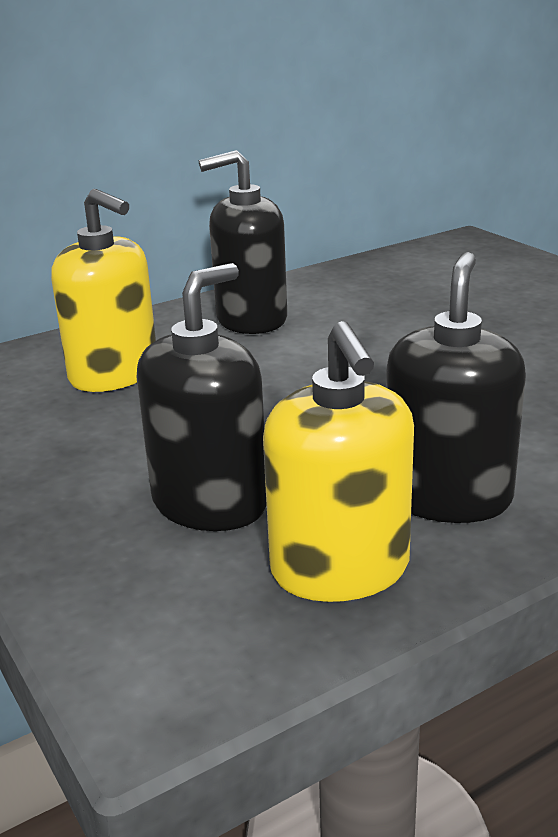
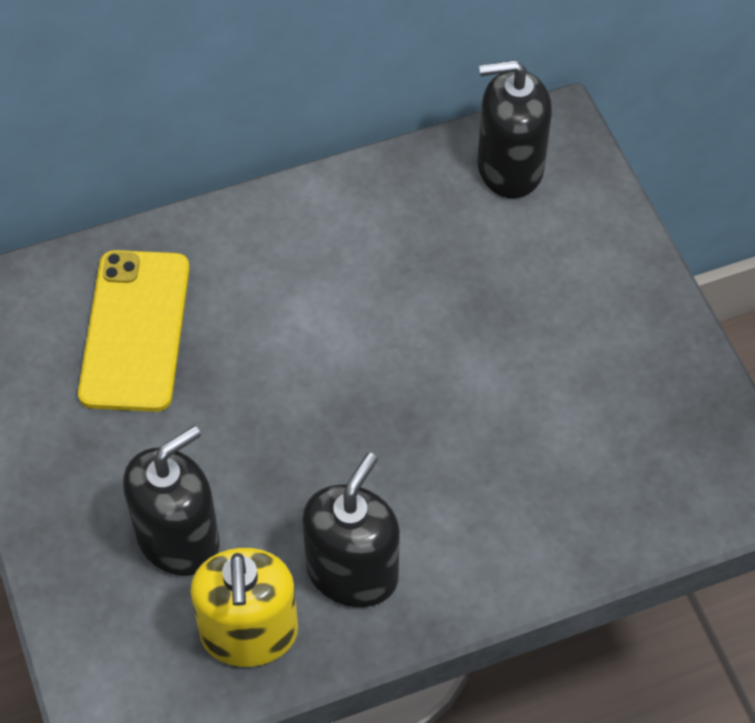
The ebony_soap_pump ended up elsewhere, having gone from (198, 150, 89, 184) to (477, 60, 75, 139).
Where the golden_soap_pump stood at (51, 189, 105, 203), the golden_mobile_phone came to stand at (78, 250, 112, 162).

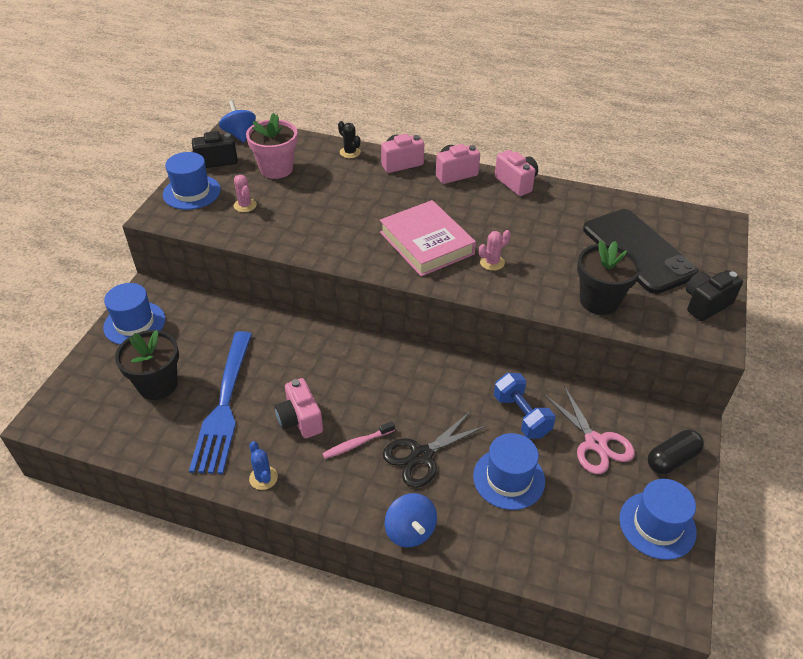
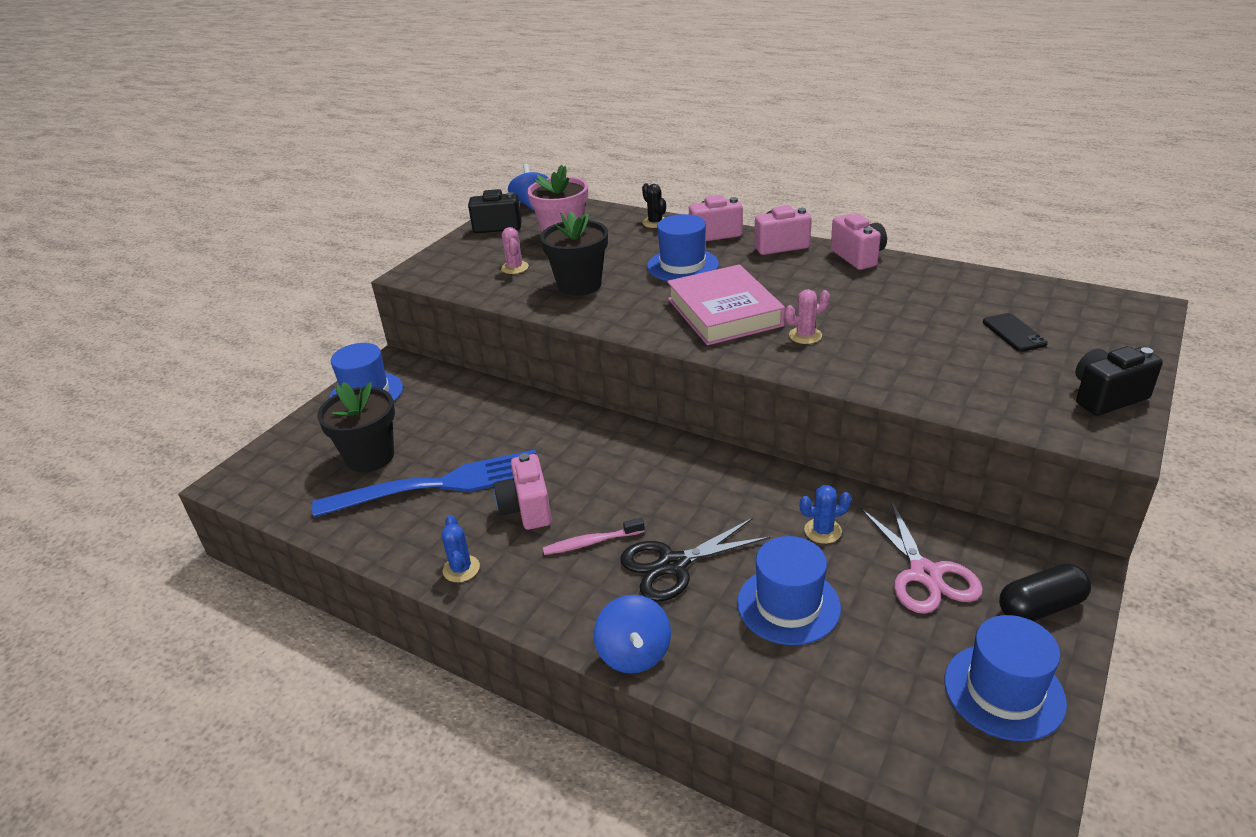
The royal_blue_hat ended up elsewhere, having gone from (163, 152, 58, 58) to (647, 214, 72, 67).
The size of the ebony_mobile_phone at (583, 209, 116, 85) changed by a factor of 0.41.
The ebony_flower_pot ended up elsewhere, having gone from (577, 240, 64, 75) to (540, 211, 68, 85).
The royal_blue_dinner_fork at (189, 331, 63, 143) ended up facing another way, 120 degrees counterclockwise from before.
Where the royal_blue_dumbbell stood at (494, 373, 61, 66), the royal_blue_cactus came to stand at (800, 485, 51, 59).

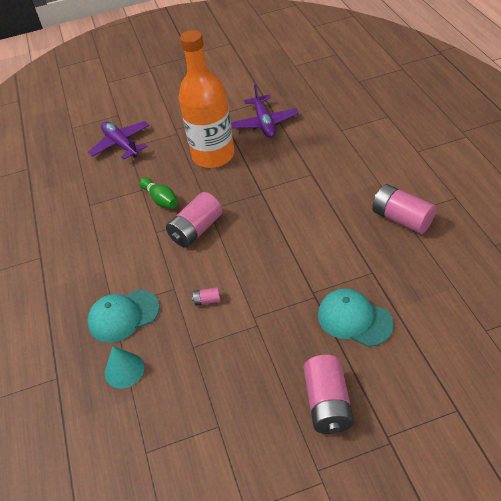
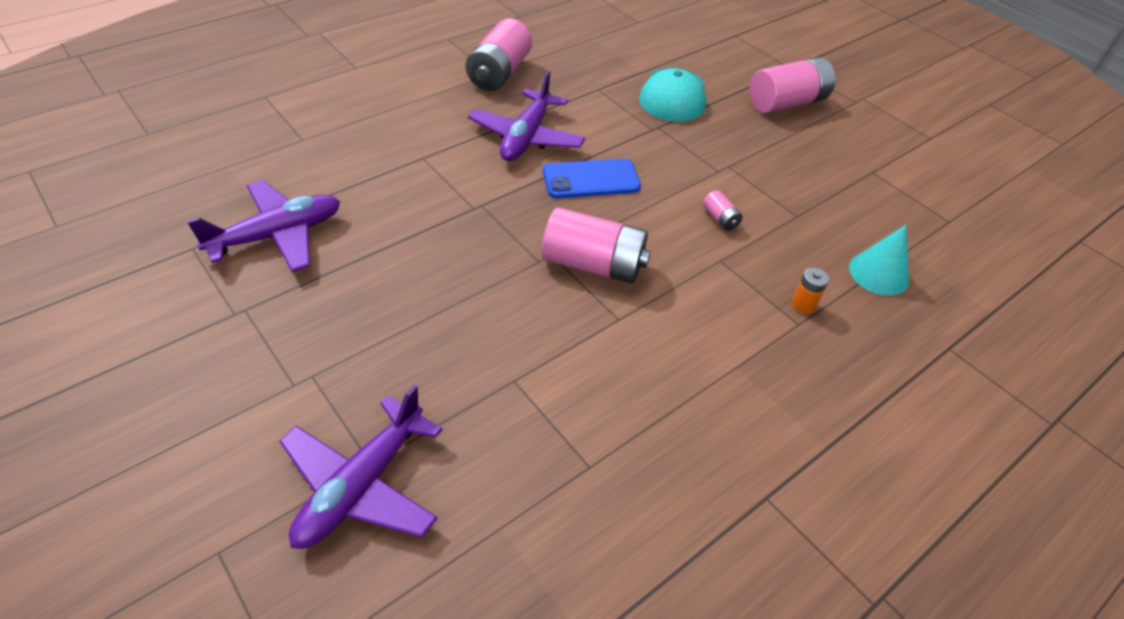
The second view lost the orange-coloured_bottle at (179, 30, 56, 138).
The second view lost the green_skittle at (140, 177, 38, 31).
Where the turquoise_peaked_cap stood at (87, 289, 73, 54), the orange-coloured_AA_battery came to stand at (792, 268, 37, 46).
The second view gained the royal_purple_plane at (468, 70, 117, 91).
The second view gained the royal_blue_mobile_phone at (543, 159, 98, 39).

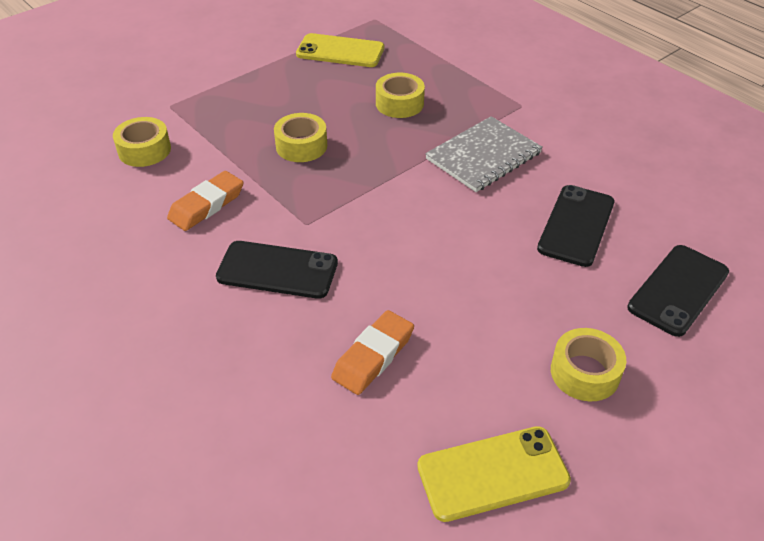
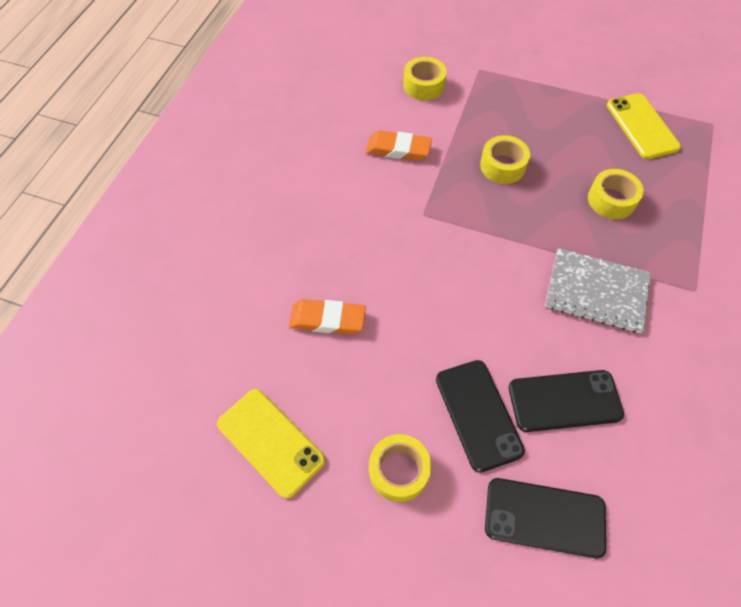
The ebony_mobile_phone ended up elsewhere, having gone from (216, 241, 122, 58) to (436, 360, 89, 113).

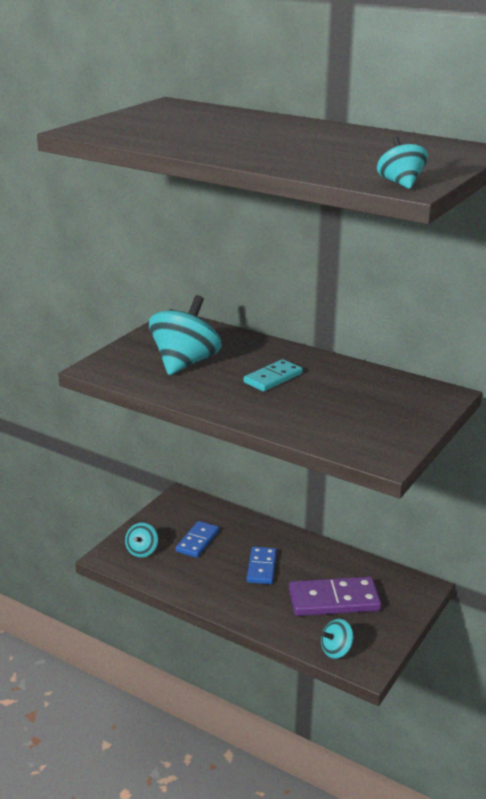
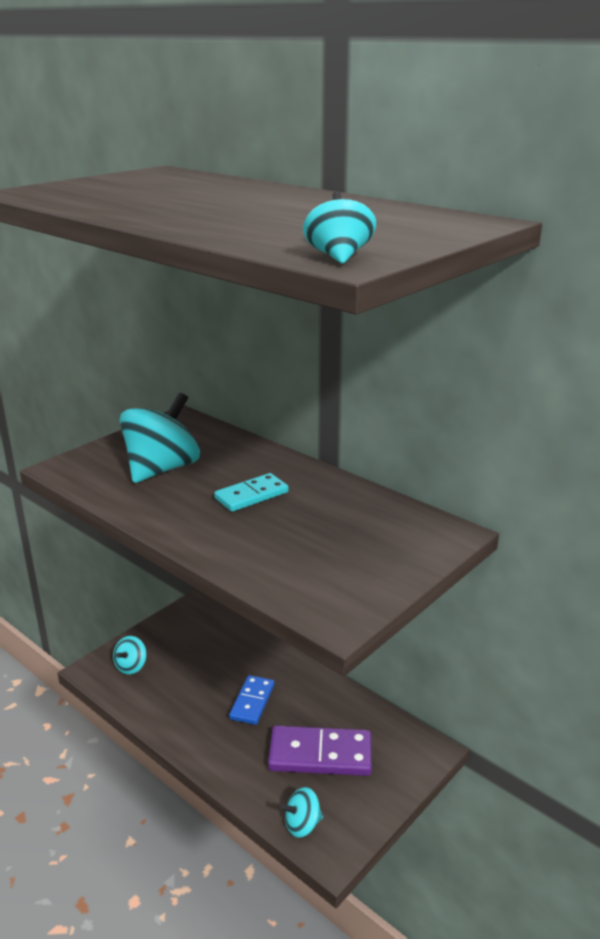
The second view lost the royal_blue_domino at (176, 521, 43, 37).

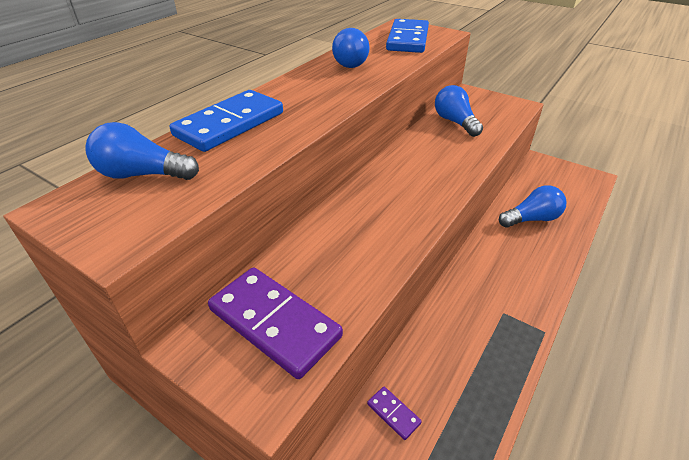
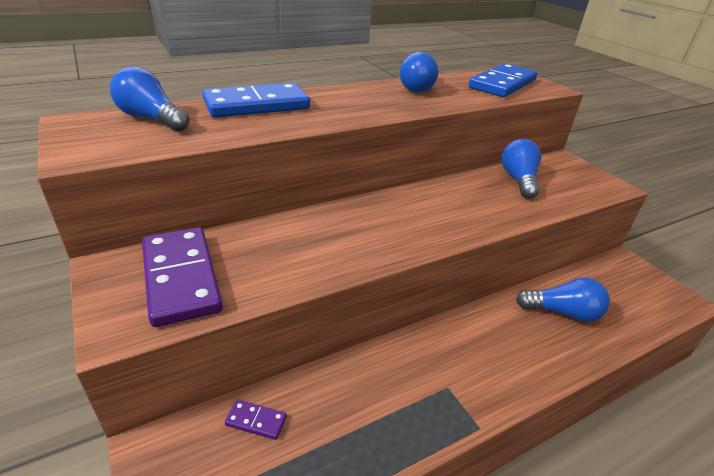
The royal_purple_domino at (367, 387, 55, 53) ended up facing another way, 60 degrees counterclockwise from before.

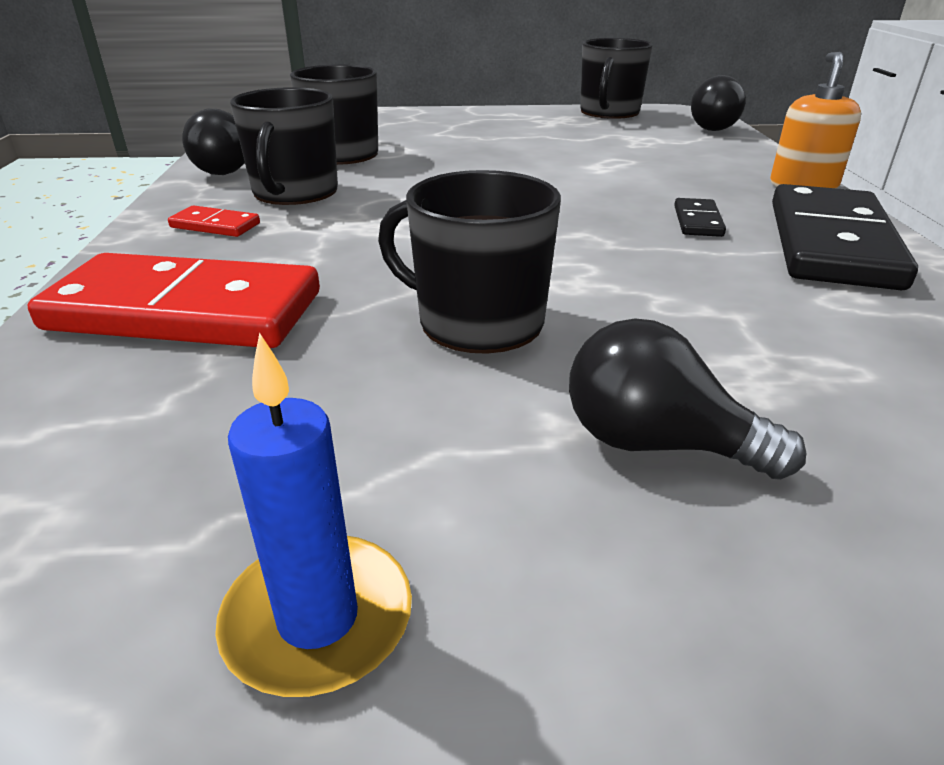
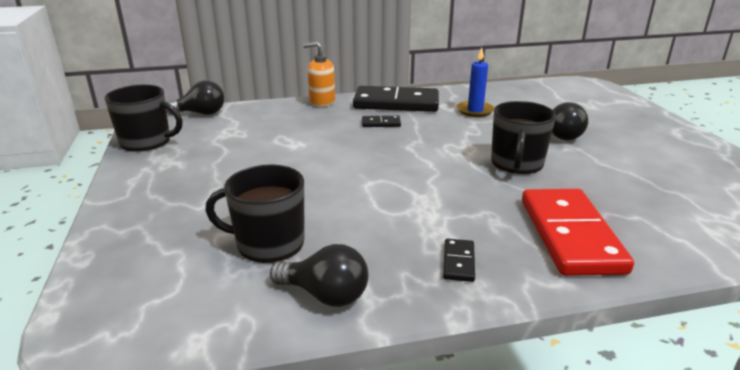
The second view lost the ebony_coffee_mug at (230, 87, 108, 118).
What was the red_domino at (168, 205, 92, 32) turned into the ebony_domino at (443, 239, 32, 43).
The royal_blue_candle ended up elsewhere, having gone from (215, 333, 197, 364) to (457, 47, 37, 70).

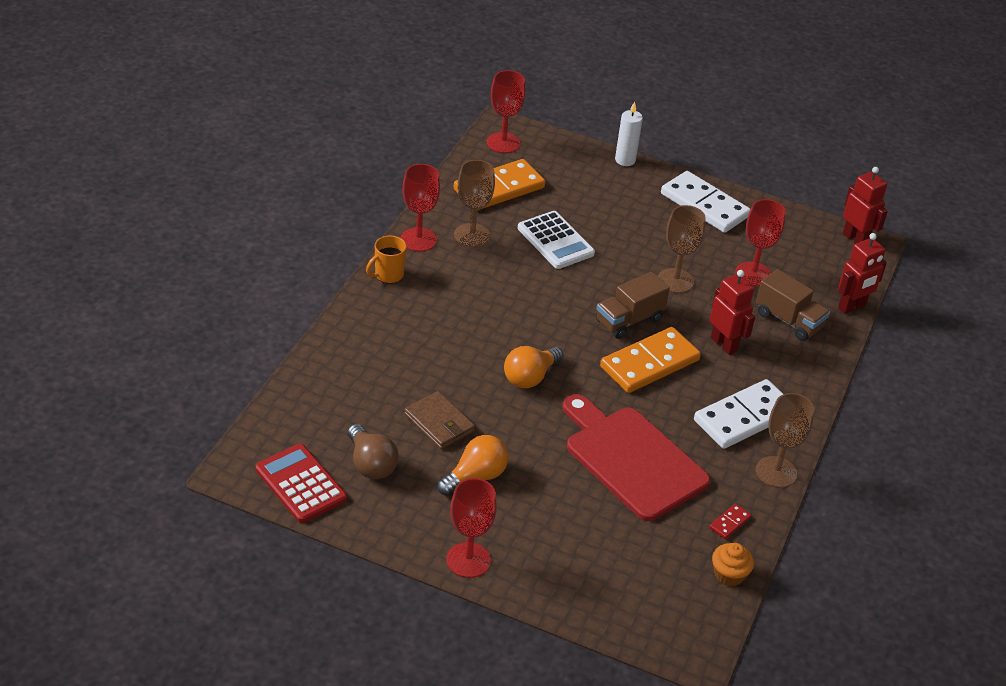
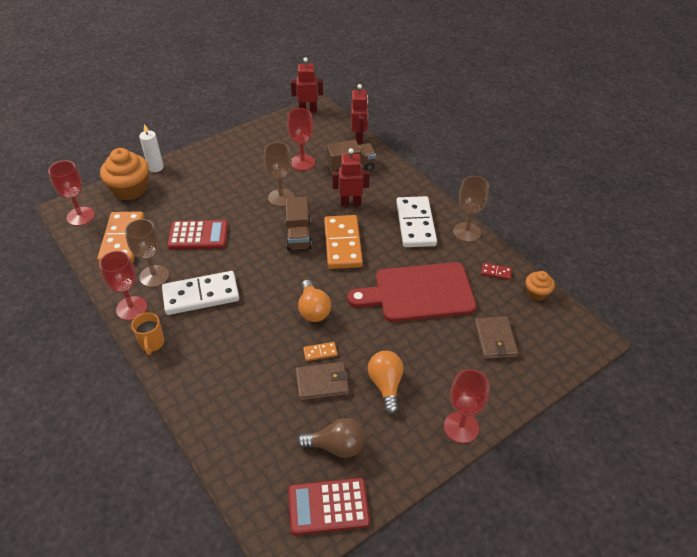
The snow-white_domino ended up elsewhere, having gone from (661, 171, 90, 62) to (162, 271, 77, 44).
What was the snow-white_adding_machine at (518, 211, 77, 58) turned into the red_adding_machine at (167, 220, 61, 29).
The red_domino at (709, 504, 42, 35) ended up facing another way, 60 degrees counterclockwise from before.
The second view gained the orange-coloured_muffin at (100, 148, 49, 53).
The second view gained the brown_wallet at (475, 316, 43, 43).
The second view gained the orange-coloured_domino at (303, 342, 35, 19).

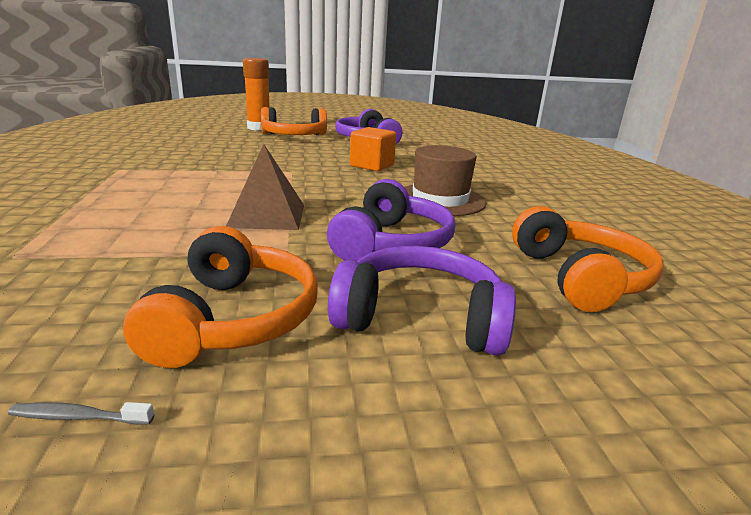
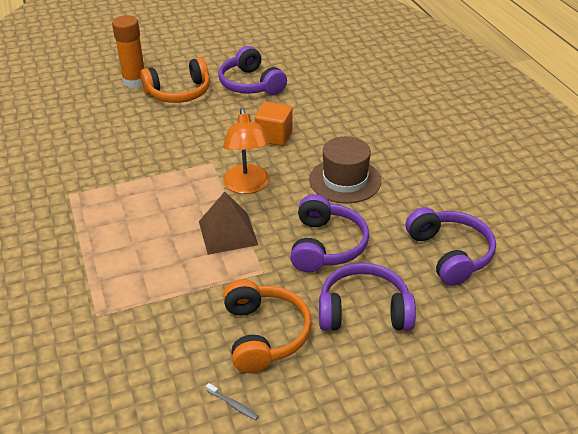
What was the orange-coloured_headset at (512, 206, 152, 106) turned into the royal_purple_headset at (406, 207, 90, 79).
The ash-grey_dental_brush at (8, 402, 146, 23) ended up facing another way, 135 degrees counterclockwise from before.
The second view gained the orange-coloured_desk_lamp at (223, 108, 47, 86).

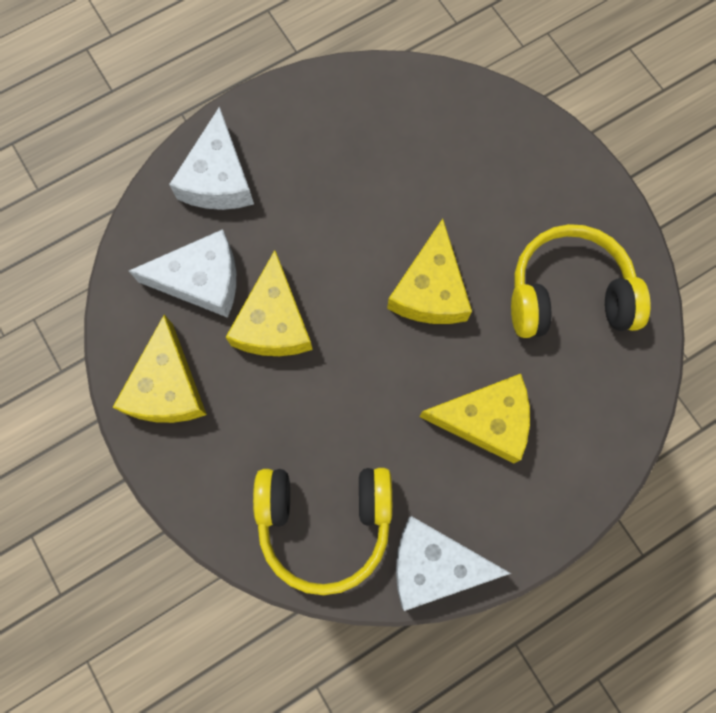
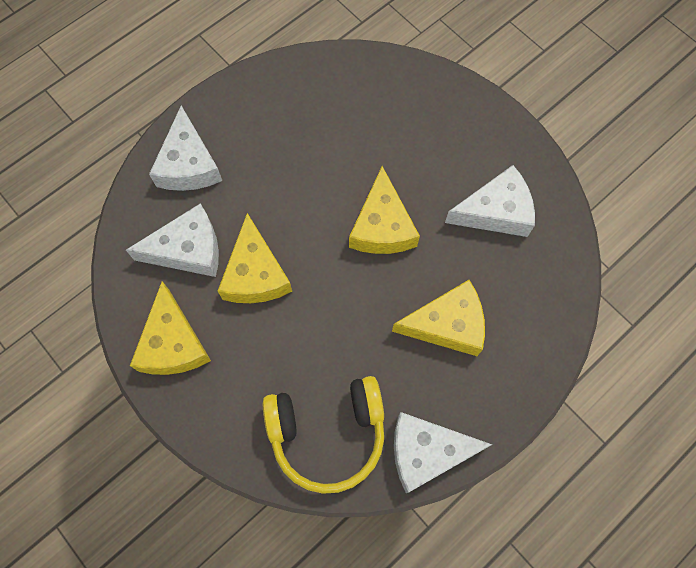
Where the golden_headset stood at (511, 224, 139, 114), the snow-white_cheese_wedge came to stand at (445, 165, 90, 72).

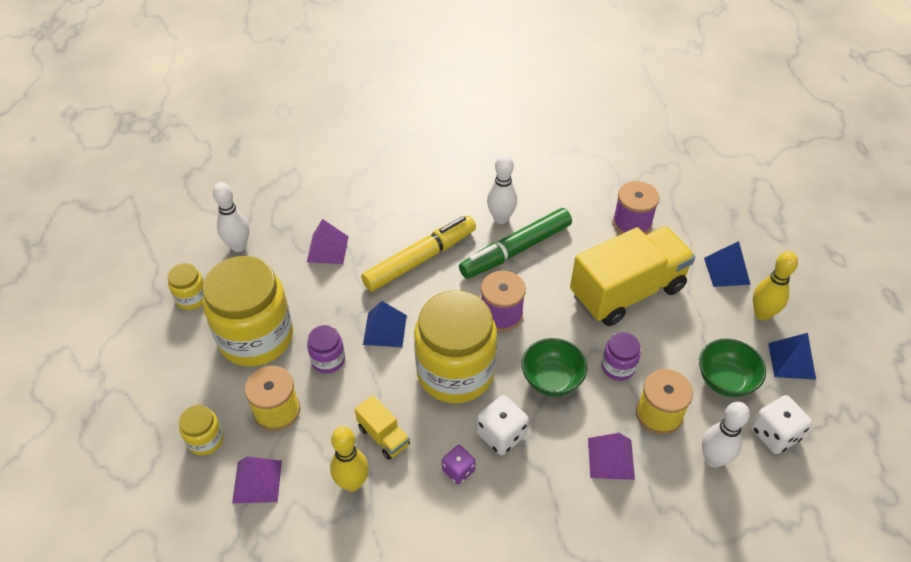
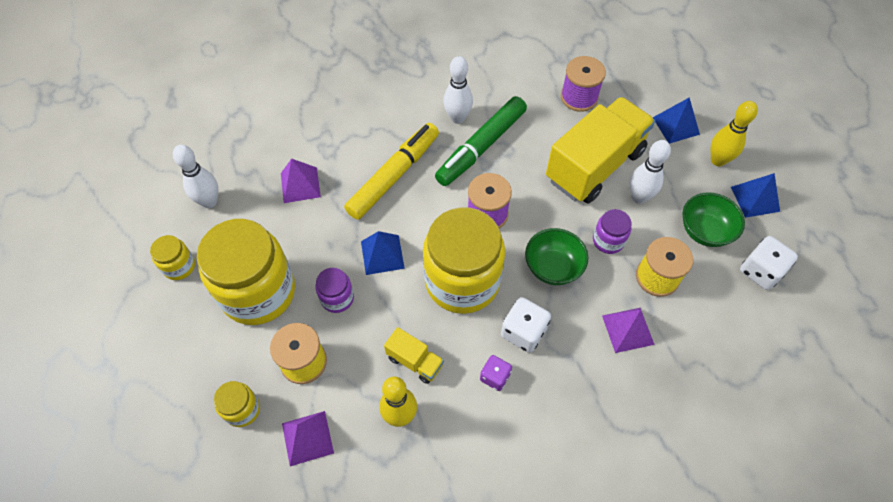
The snow-white_skittle ended up elsewhere, having gone from (702, 402, 48, 66) to (629, 140, 42, 64).

